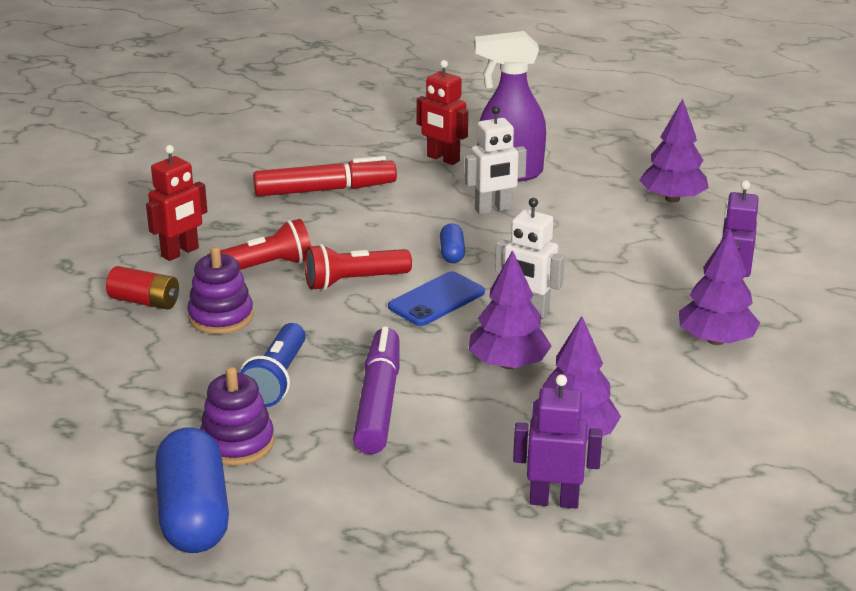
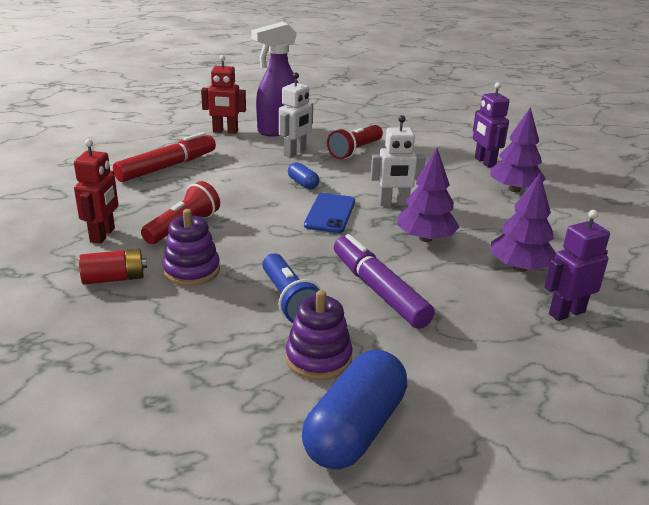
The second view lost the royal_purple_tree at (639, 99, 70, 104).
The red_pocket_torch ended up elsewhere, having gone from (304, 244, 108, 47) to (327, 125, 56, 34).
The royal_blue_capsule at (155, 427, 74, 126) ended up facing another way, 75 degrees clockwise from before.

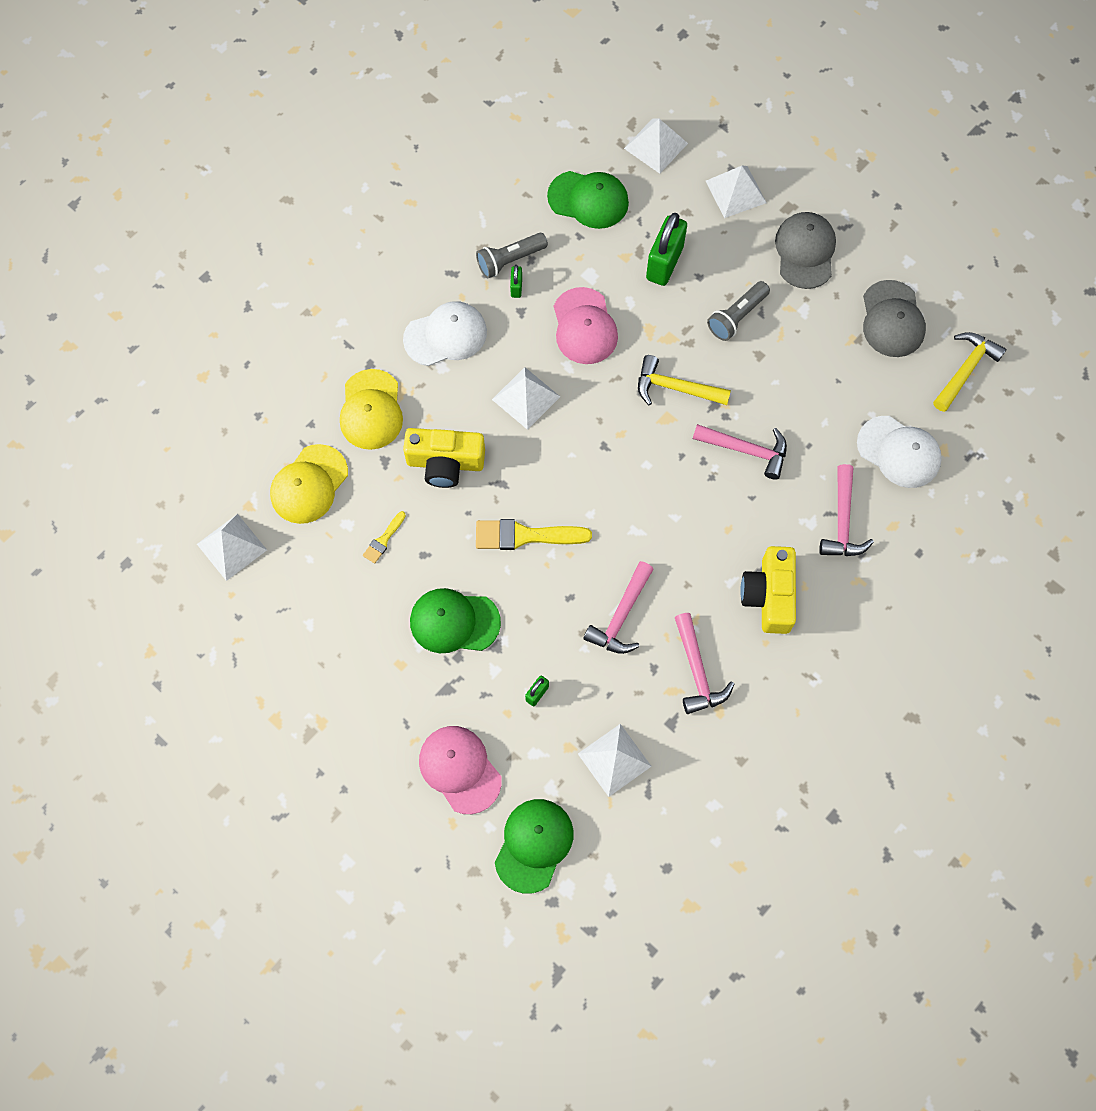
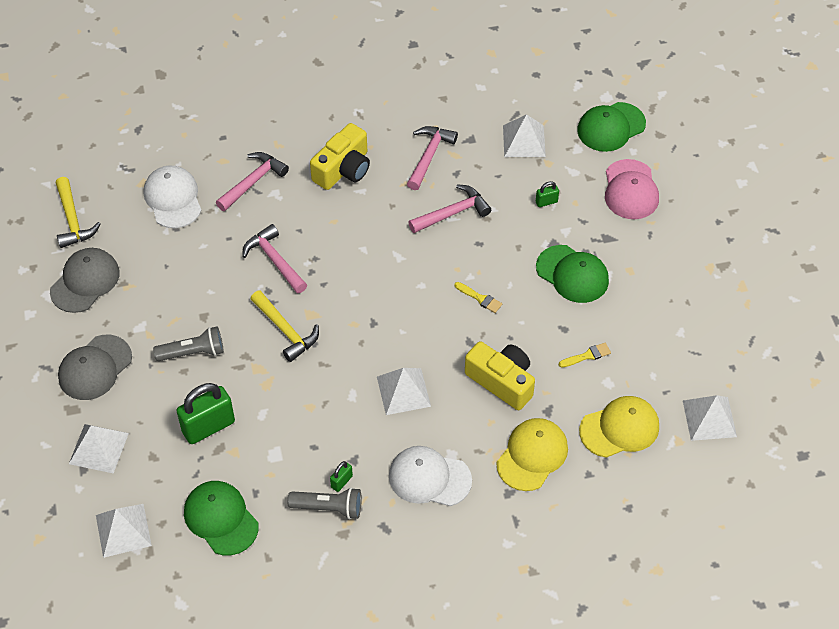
The second view lost the pink_peaked_cap at (554, 287, 64, 77).
The golden_hammer at (933, 332, 74, 80) ended up facing another way, 90 degrees counterclockwise from before.
The size of the golden_brush at (476, 519, 116, 31) changed by a factor of 0.52.

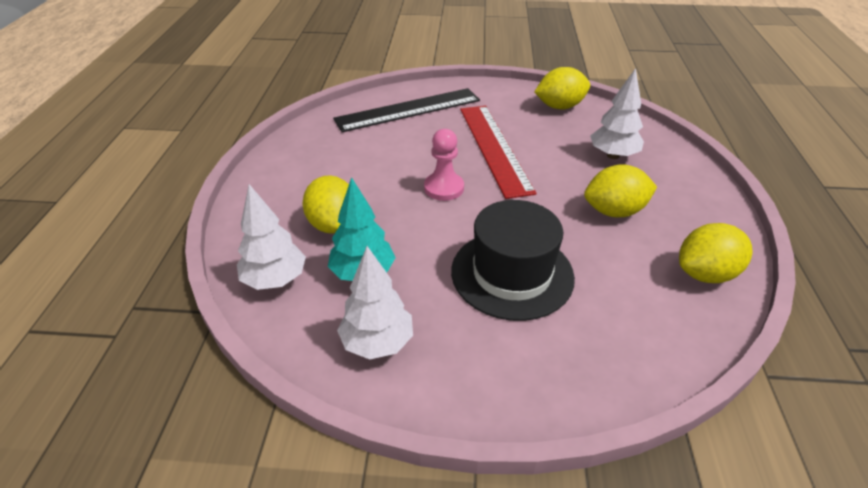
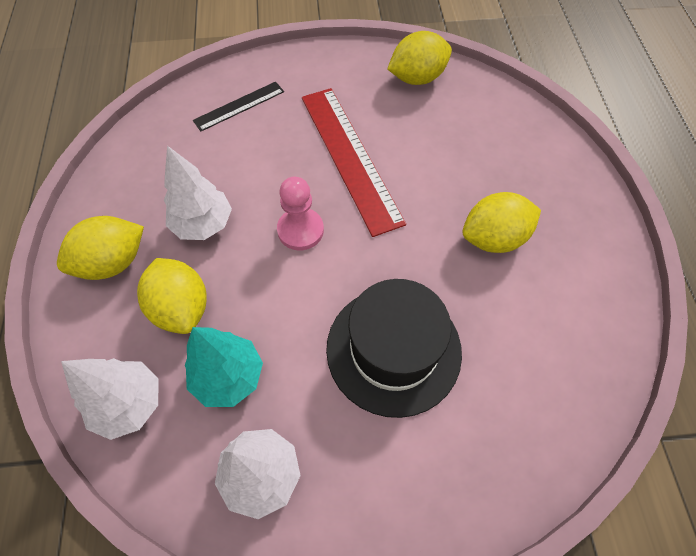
The snow-white_tree ended up elsewhere, having gone from (590, 68, 54, 91) to (164, 146, 68, 94).
The size of the ebony_ruler at (333, 88, 147, 44) changed by a factor of 0.53.
The golden_citrus_fruit ended up elsewhere, having gone from (679, 223, 74, 60) to (57, 216, 87, 64).

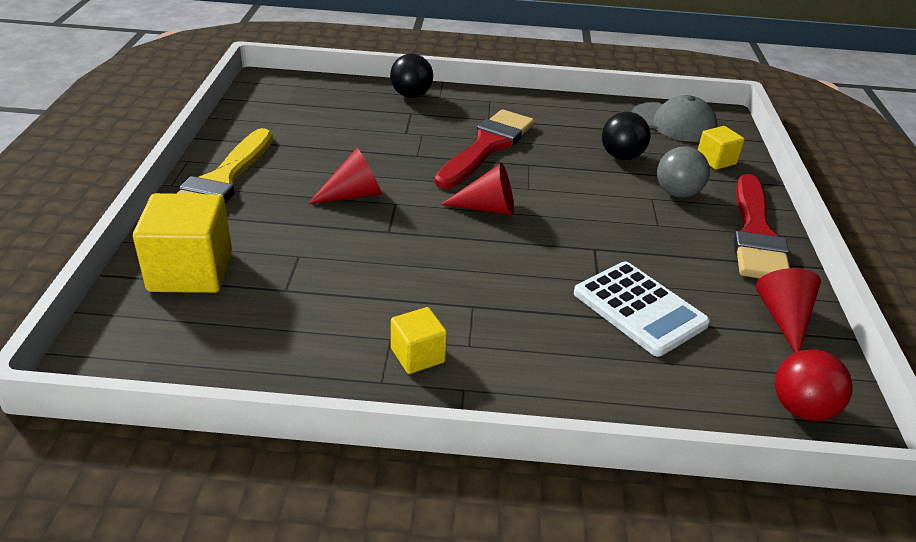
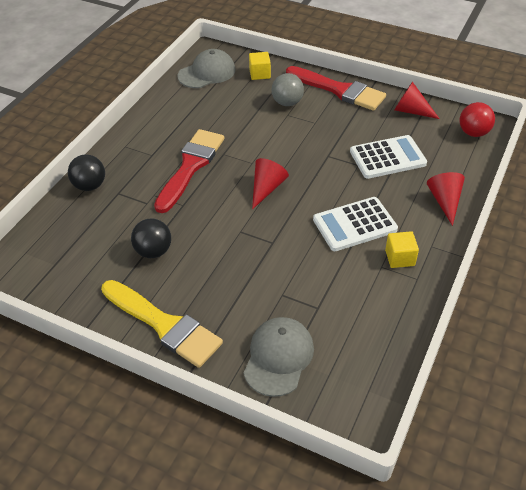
The red_brush at (435, 109, 99, 80) ended up facing another way, 60 degrees clockwise from before.
The ebony_play_ball ended up elsewhere, having gone from (602, 112, 48, 48) to (131, 218, 40, 40).
The red_cone ended up elsewhere, having gone from (308, 148, 74, 56) to (427, 172, 38, 54).
Where the golden_solid_cube stood at (133, 193, 99, 100), the ash-grey_peaked_cap came to stand at (244, 317, 70, 80).
The second view gained the snow-white_adding_machine at (313, 197, 85, 54).

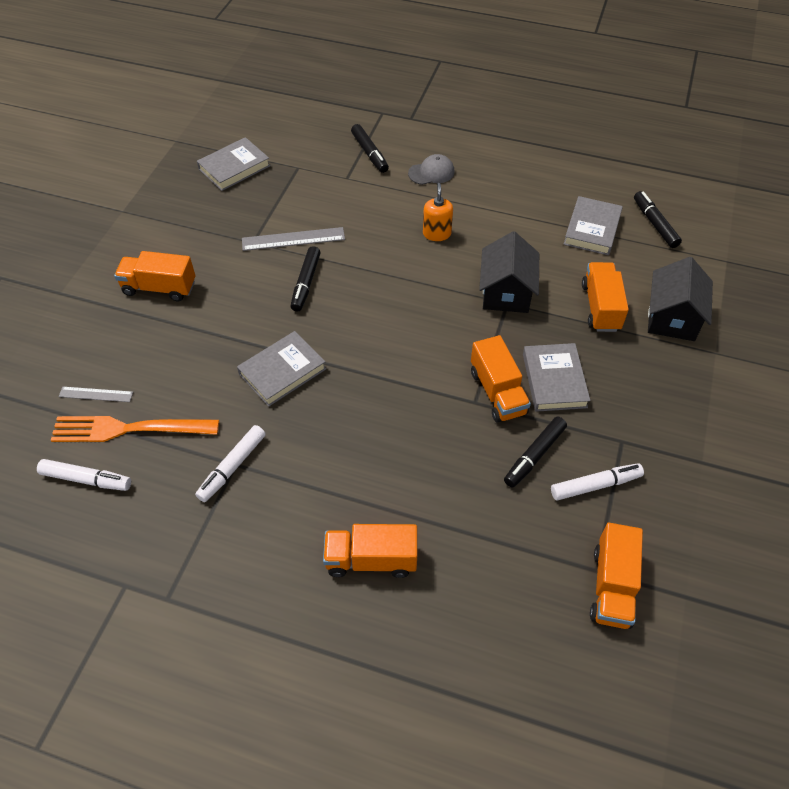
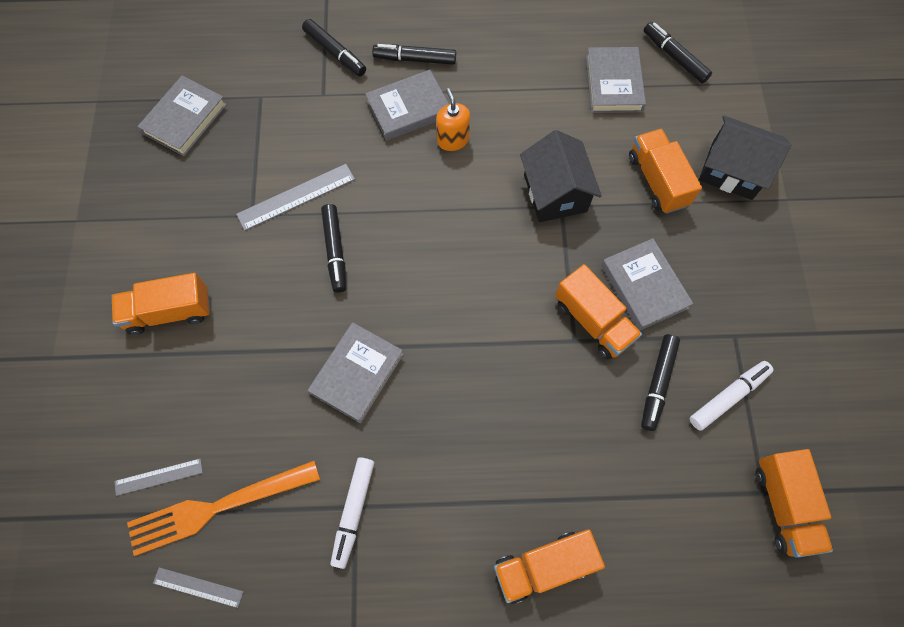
Where the ash-grey_peaked_cap stood at (408, 154, 47, 31), the ebony_felt_pen came to stand at (372, 44, 84, 21).
The ebony_house at (648, 257, 65, 84) ended up facing another way, 60 degrees counterclockwise from before.
Where the snow-white_felt_pen stood at (37, 459, 94, 32), the ash-grey_ruler came to stand at (153, 567, 91, 41).
The second view gained the ash-grey_hardcover at (365, 70, 84, 71).

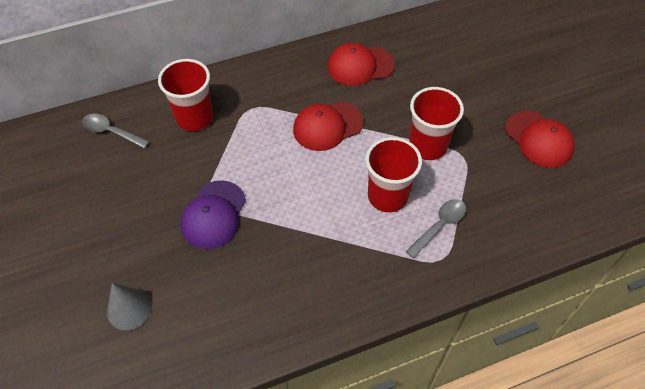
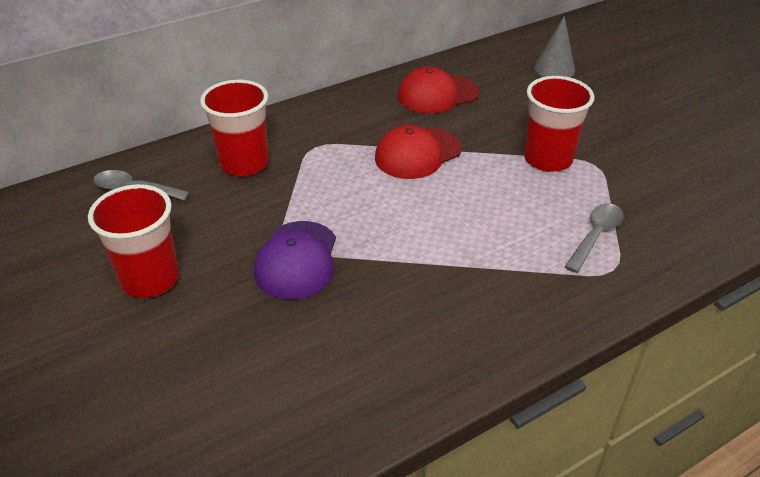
The second view lost the red_peaked_cap at (505, 111, 70, 57).
The red_beaker ended up elsewhere, having gone from (365, 137, 57, 75) to (88, 184, 91, 114).
The ash-grey_cone ended up elsewhere, having gone from (107, 283, 45, 47) to (534, 15, 41, 62).

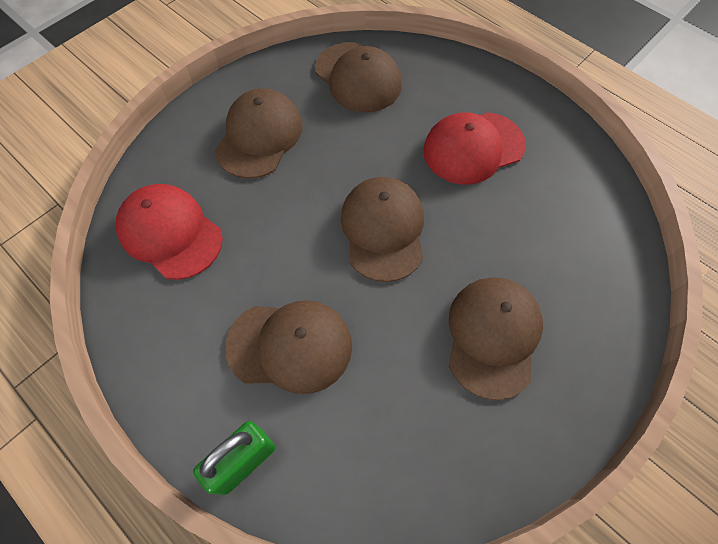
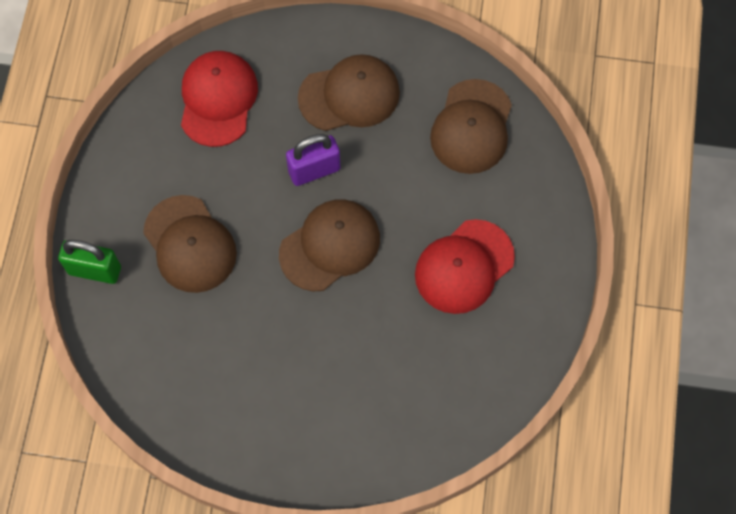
The red_peaked_cap at (423, 112, 103, 73) ended up facing another way, 75 degrees counterclockwise from before.
The second view lost the brown_peaked_cap at (449, 277, 94, 123).
The second view gained the royal_purple_padlock at (286, 134, 54, 52).

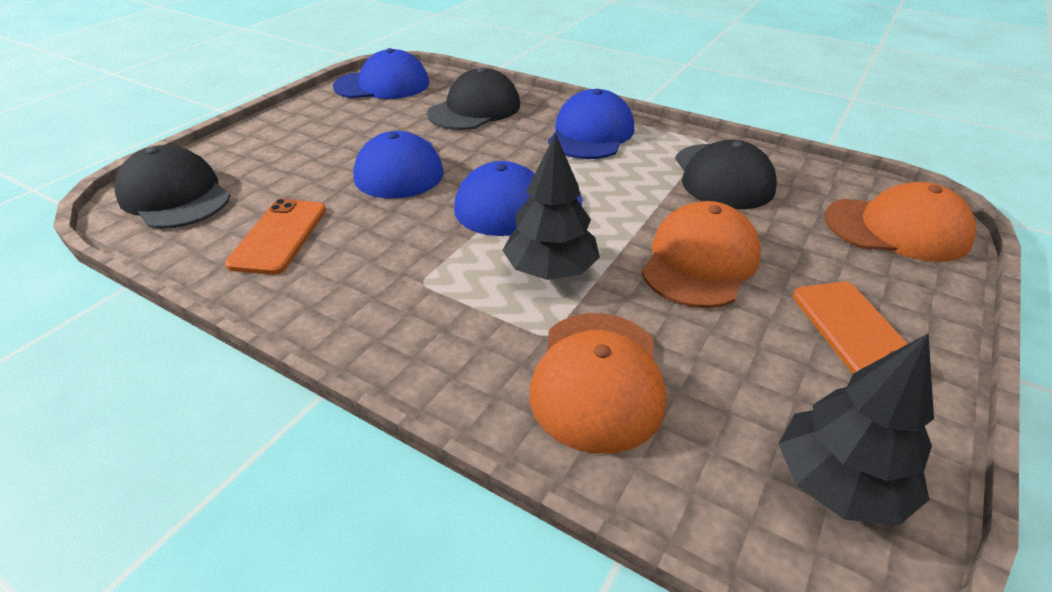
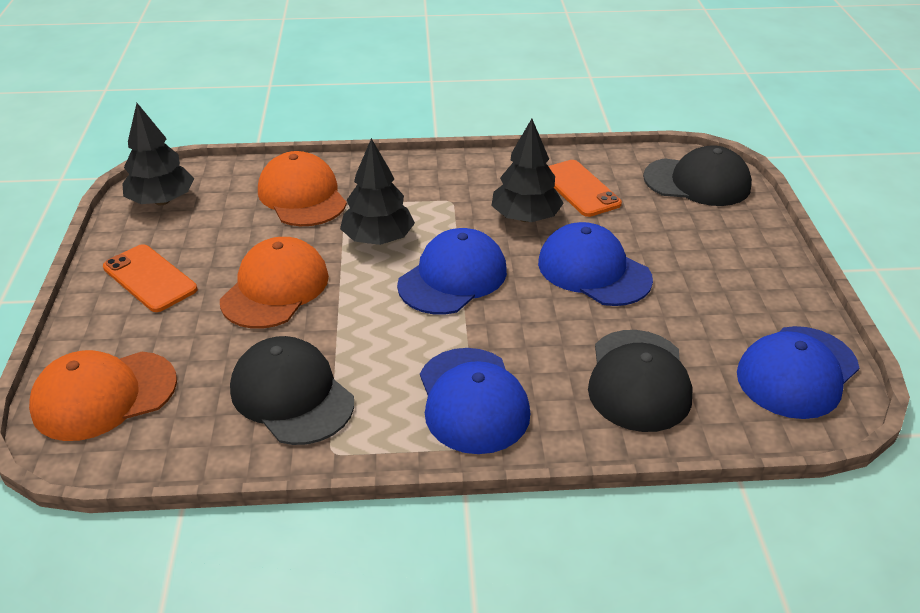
The orange-coloured_peaked_cap at (642, 201, 119, 107) ended up facing another way, 150 degrees counterclockwise from before.
The second view gained the ebony_tree at (492, 119, 72, 103).

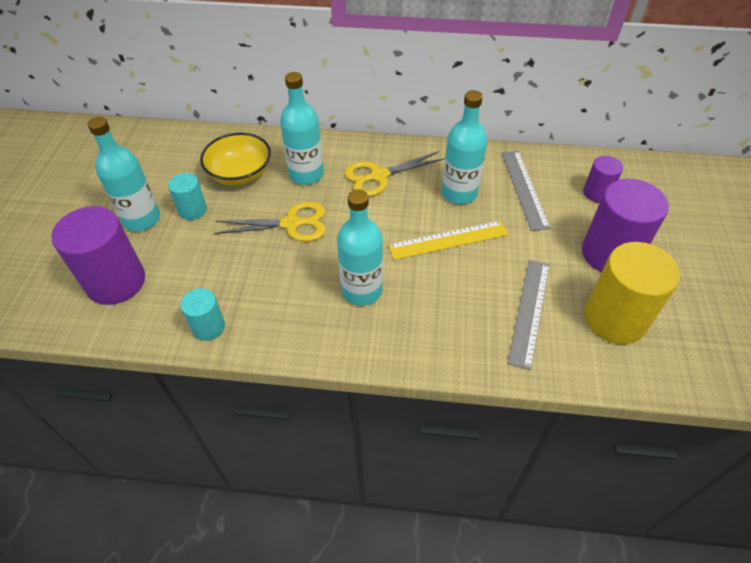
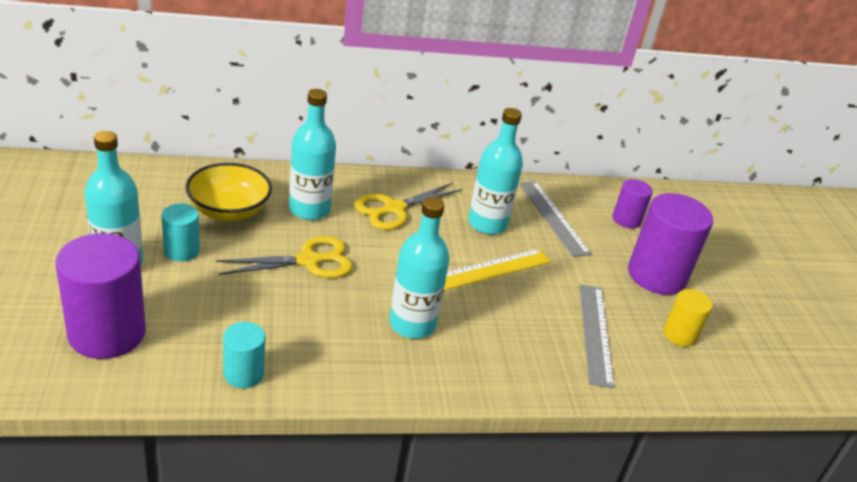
The size of the golden_cylinder_shape at (584, 242, 96, 102) changed by a factor of 0.53.

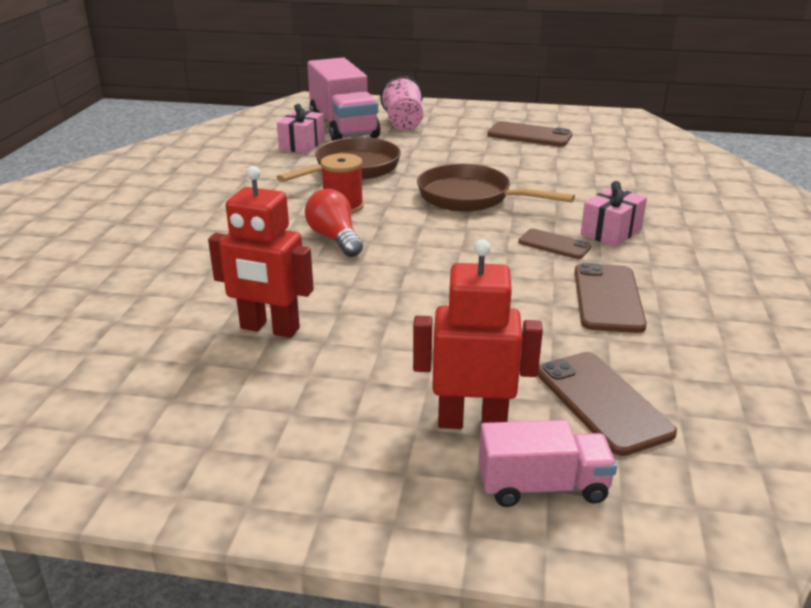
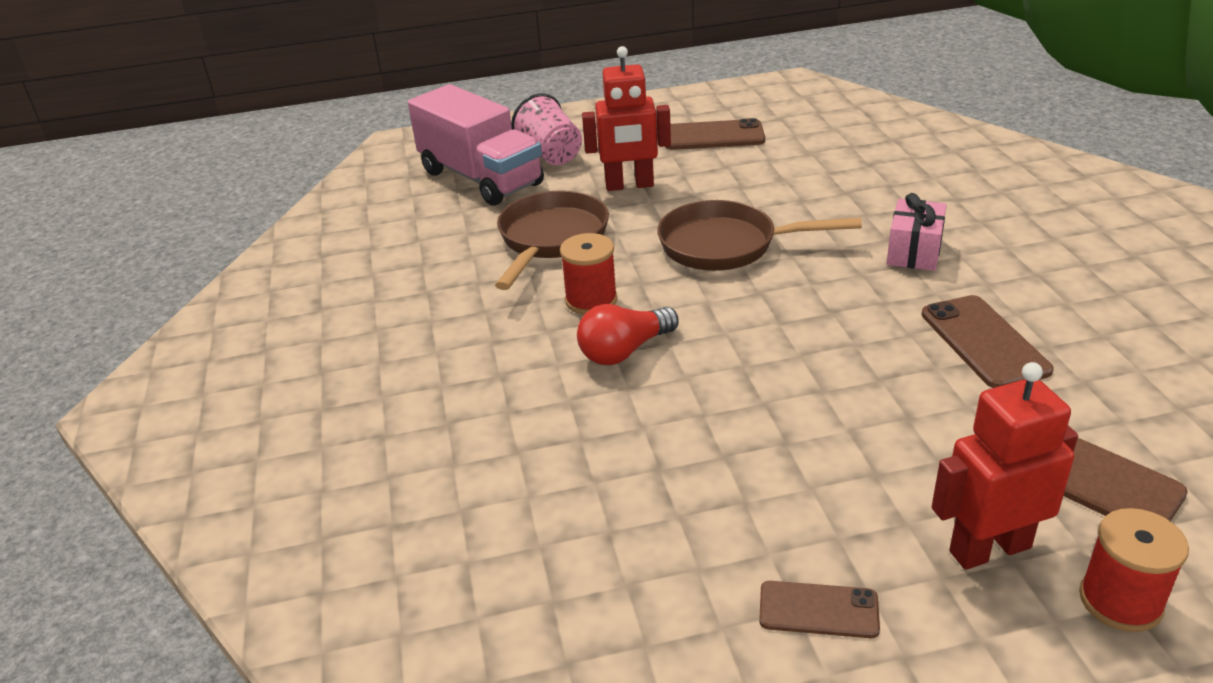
The second view lost the pink_gift at (277, 104, 48, 49).
The red_robot ended up elsewhere, having gone from (208, 166, 106, 172) to (582, 46, 89, 145).
The red_light_bulb at (305, 189, 58, 68) ended up facing another way, 75 degrees counterclockwise from before.
The brown_mobile_phone ended up elsewhere, having gone from (518, 229, 74, 30) to (759, 581, 121, 57).
Where the pink_lorry stood at (479, 420, 138, 87), the red_bobbin came to stand at (1079, 508, 110, 124).

